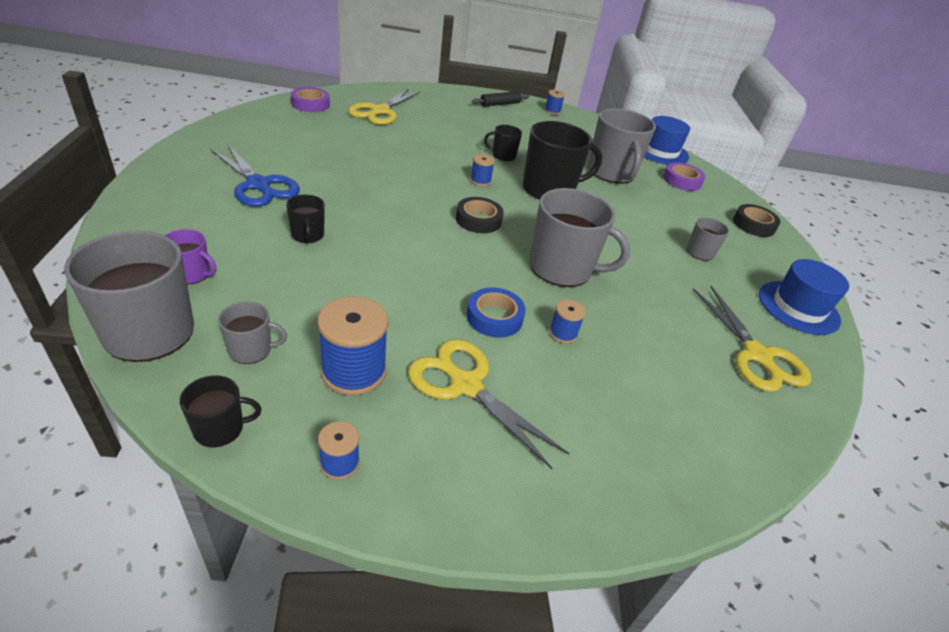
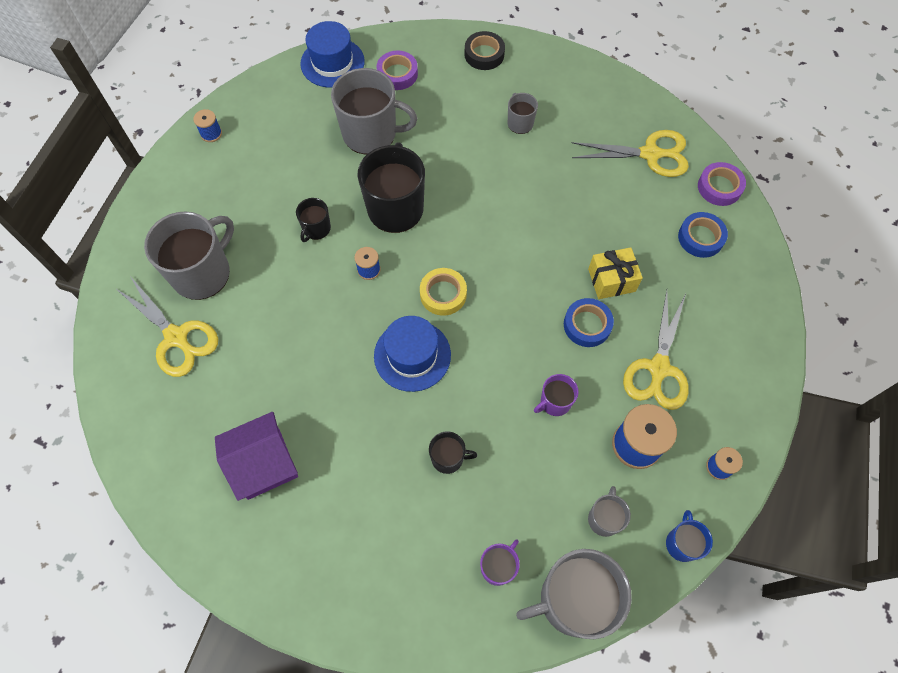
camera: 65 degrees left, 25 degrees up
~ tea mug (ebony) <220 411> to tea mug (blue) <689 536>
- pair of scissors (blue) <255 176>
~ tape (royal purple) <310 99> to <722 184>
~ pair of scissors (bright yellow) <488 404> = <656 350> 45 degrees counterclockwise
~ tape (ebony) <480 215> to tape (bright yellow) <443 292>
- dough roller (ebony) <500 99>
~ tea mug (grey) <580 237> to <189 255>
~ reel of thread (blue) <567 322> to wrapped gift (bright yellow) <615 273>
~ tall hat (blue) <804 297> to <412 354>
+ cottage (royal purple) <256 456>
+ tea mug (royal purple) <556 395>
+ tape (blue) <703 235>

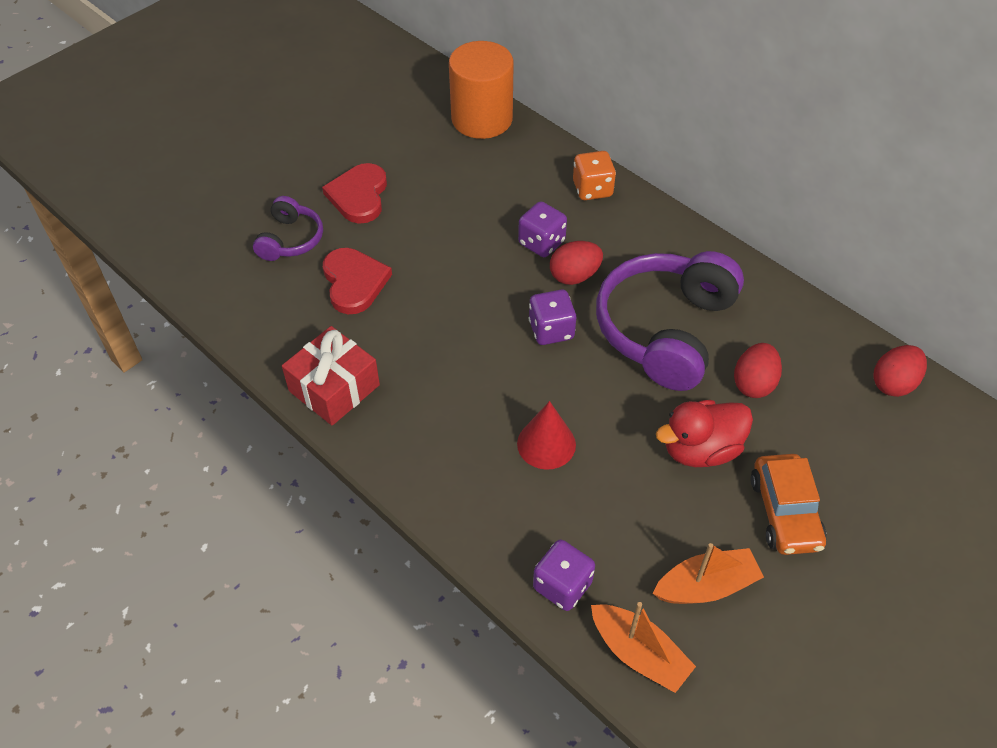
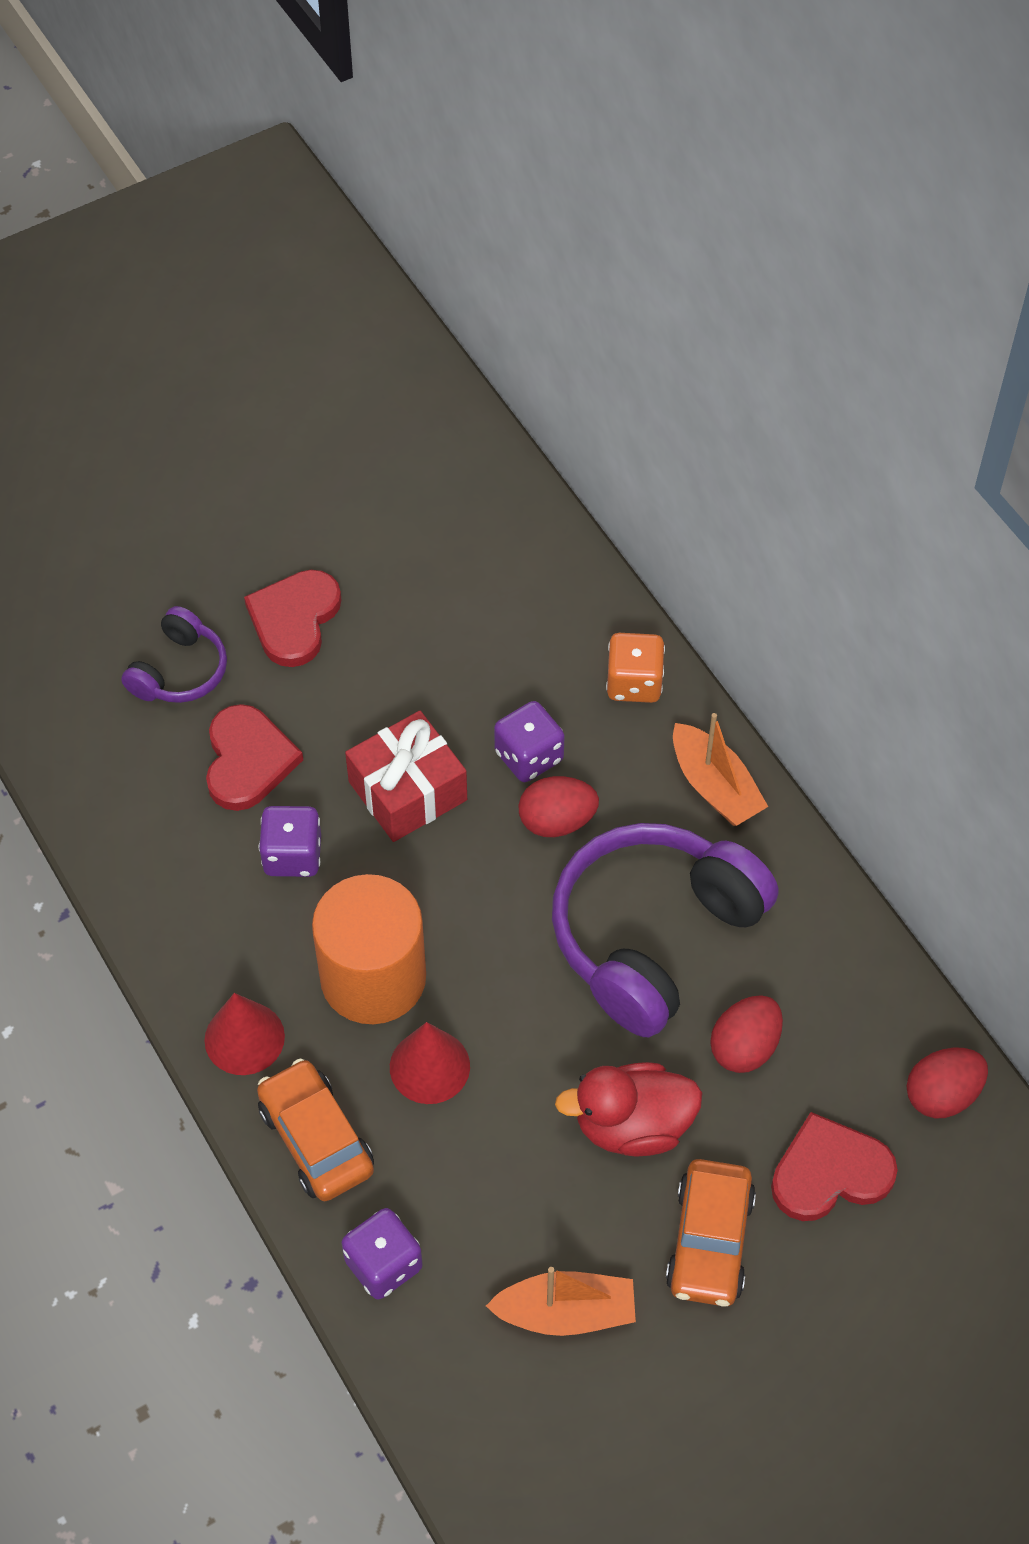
camera: 15 degrees right, 5 degrees up
~ wrapped gift (scarlet) <331 376> to <406 776>
~ cylinder (orange) <481 90> to <369 949>
~ game die (royal purple) <552 317> to <290 841>
~ sailboat (orange) <643 647> to <720 769>
+ solid cone (scarlet) <245 1034>
+ toy car (orange) <315 1130>
+ heart shape (scarlet) <834 1166>

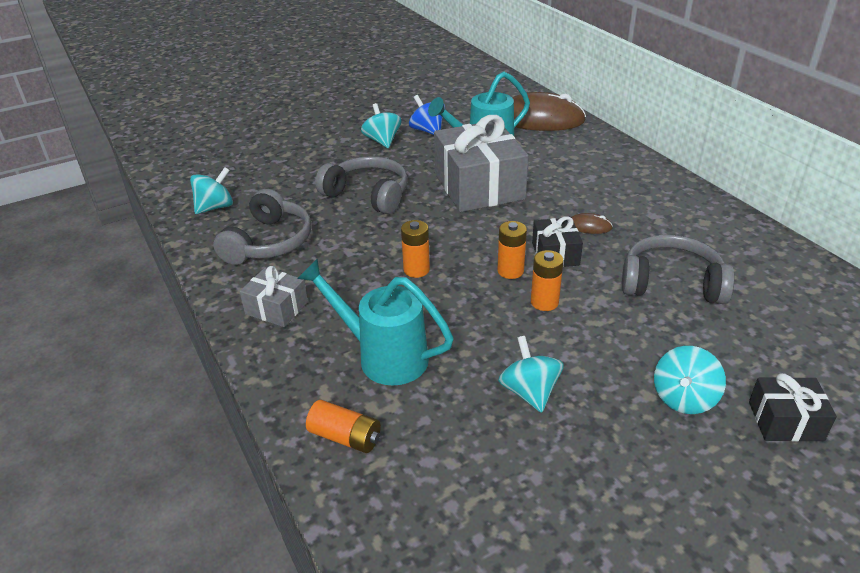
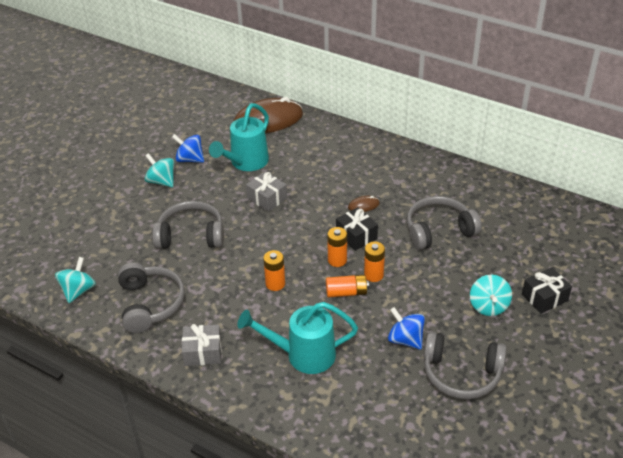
camera: 30 degrees left, 5 degrees up
~ power cell (orange) <343 426> to <347 286>
~ wrapped gift (grey) <481 163> = <266 191> x0.50
~ whirligig (turquoise) <531 374> to whirligig (blue) <406 328>
+ over-ear headphones (grey) <465 365>

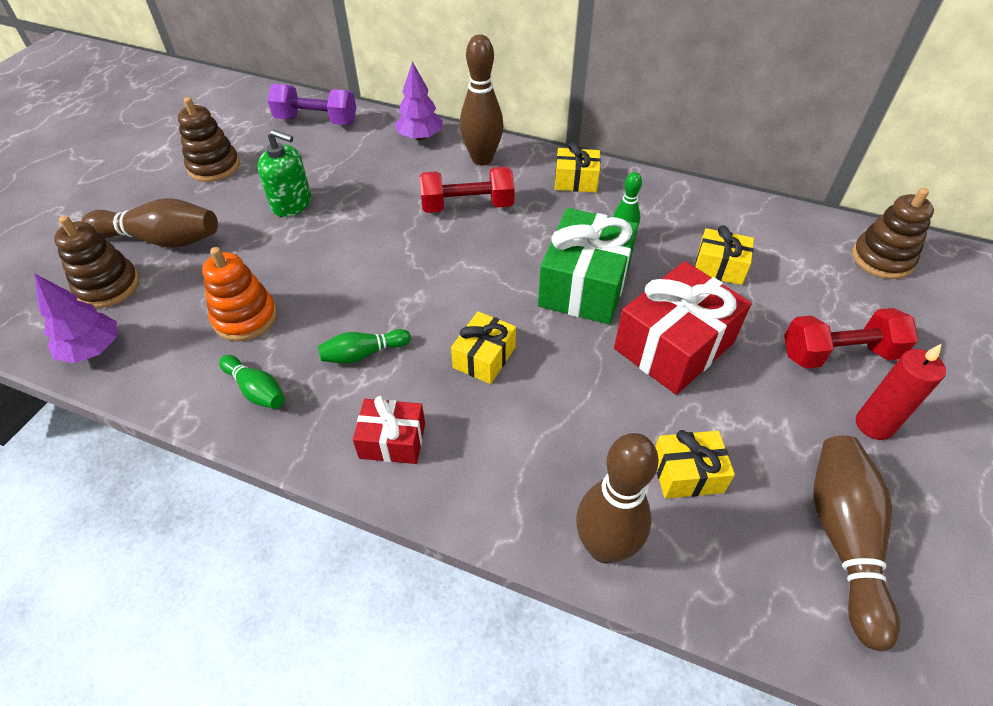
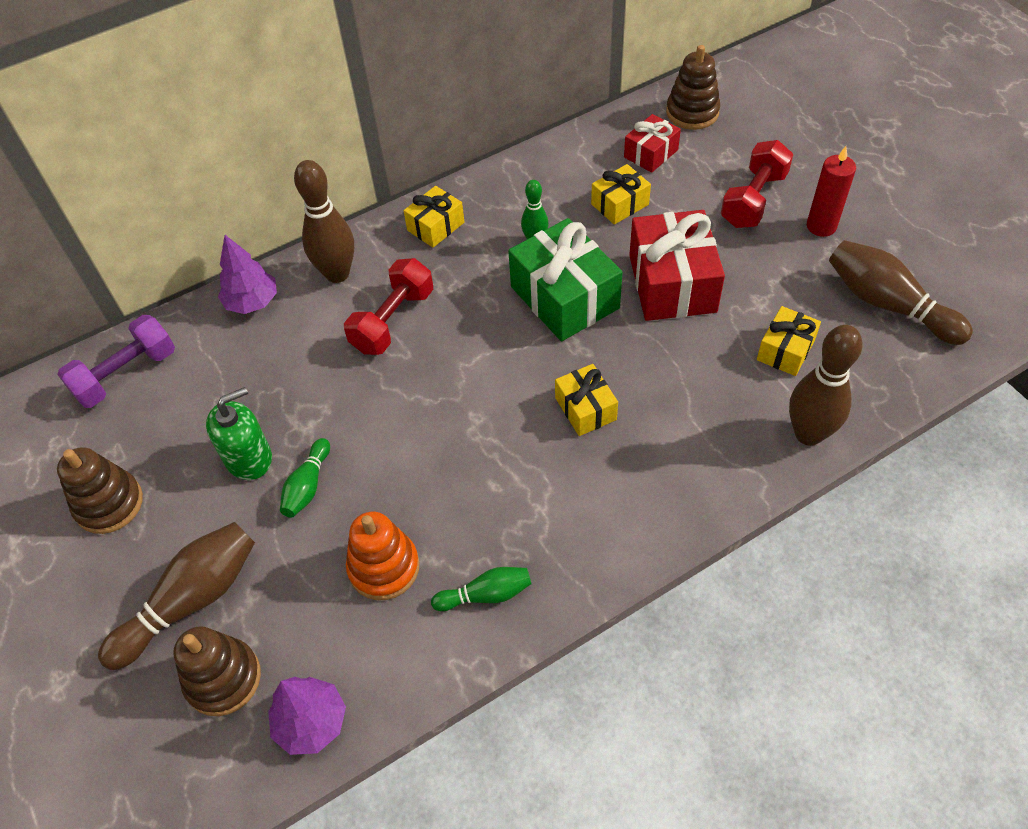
camera: 50 degrees left, 5 degrees up
~ bowling pin (green) <364 346> to <305 478>
~ wrapped gift (scarlet) <389 430> to <652 143>

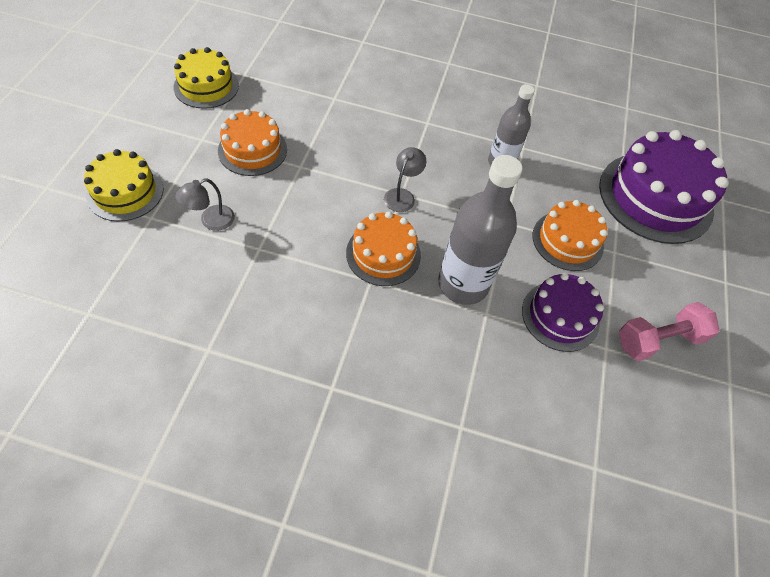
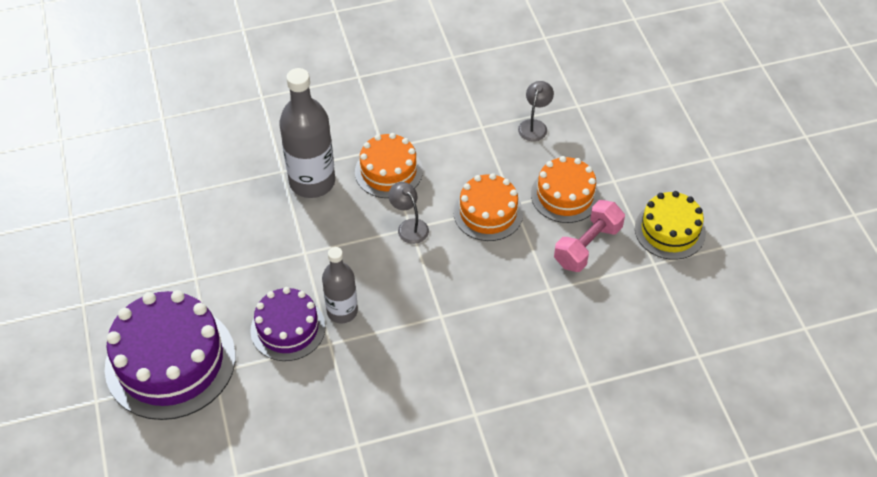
camera: 155 degrees right, 5 degrees down
- gateau (bright yellow) <124 185>
~ reading lamp (grey) <405 179> = <408 213> 150 degrees clockwise
~ gateau (royal purple) <563 312> to <287 324>
~ gateau (orange) <570 235> to <488 207>
~ dumbbell (rosy) <669 331> to <589 236>

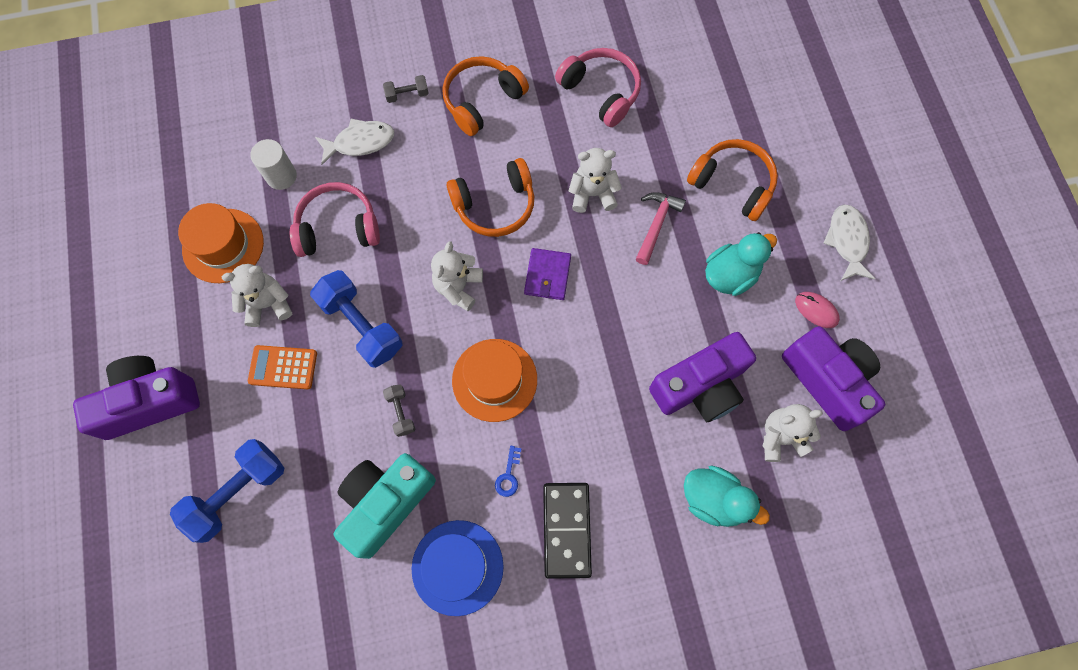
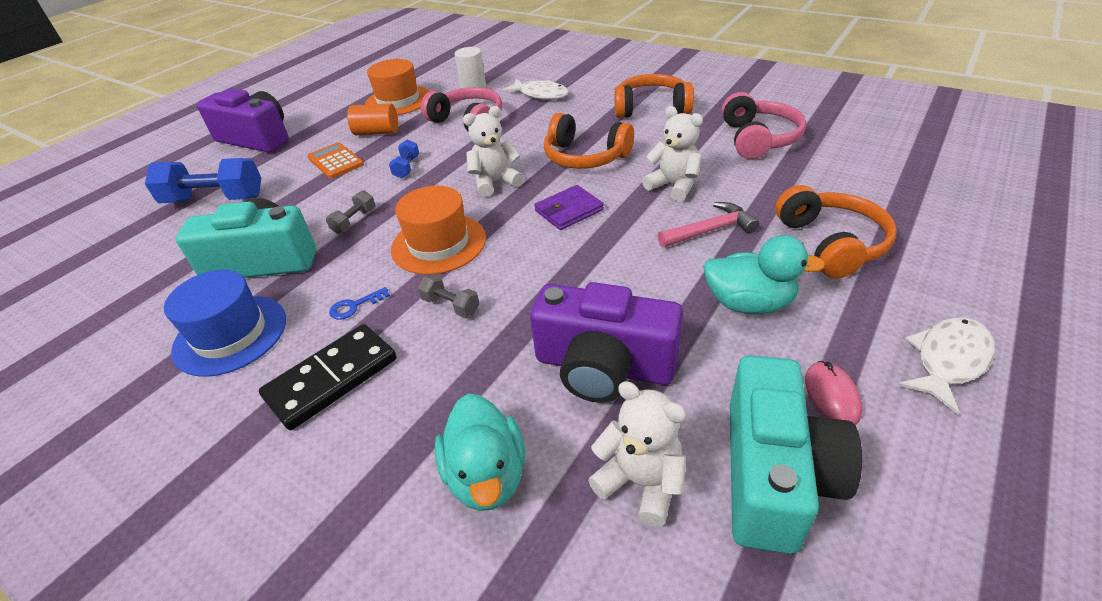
camera: 50 degrees right, 30 degrees down
~ stuffed bear (white) <257 295> to cylinder (orange) <372 119>
~ dumbbell (blue) <356 319> = <404 158> x0.48
~ dumbbell (grey) <406 89> to <448 296>
~ camera (royal purple) <833 378> to camera (turquoise) <796 454>

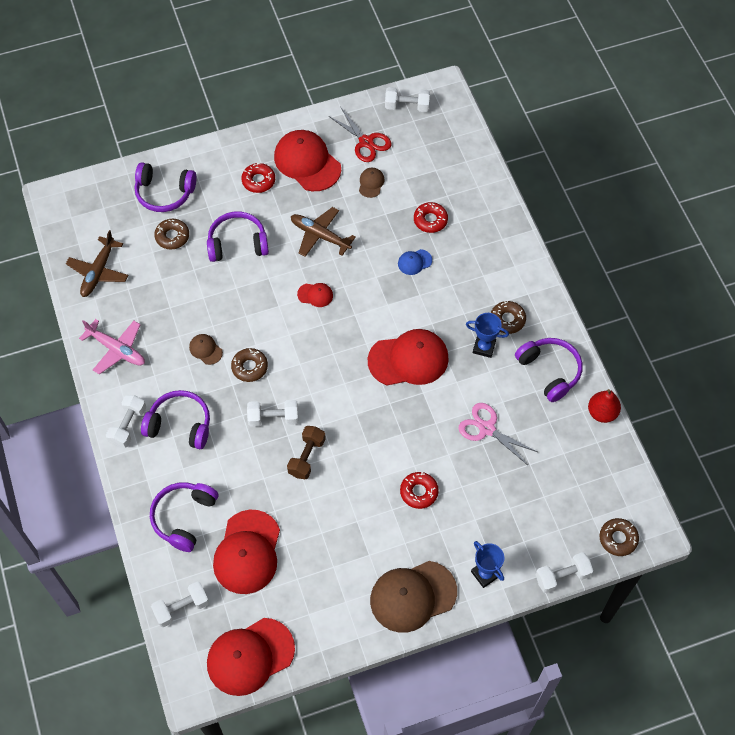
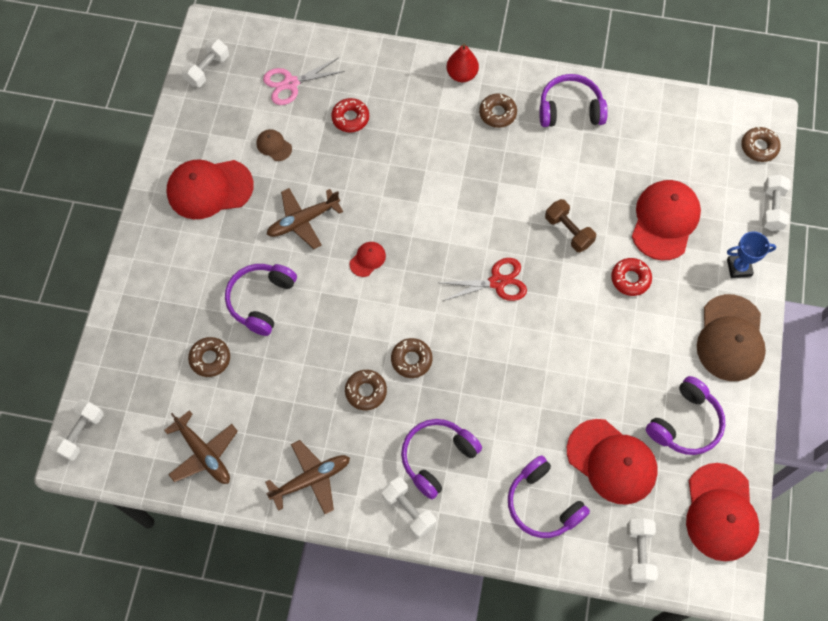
camera: 60 degrees left, 5 degrees up
~ aeroplane (rosy) <112 346> to aeroplane (russet) <307 477>
~ over-ear headphones (royal purple) <166 187> to <685 415>
~ peaked cap (russet) <206 349> to doughnut (russet) <366 390>
- doughnut (scarlet) <258 178>
~ dumbbell (white) <272 413> to <76 430>
~ dumbbell (russet) <306 453> to <570 225>
~ pair of scissors (scarlet) <360 135> to <483 279>
~ peaked cap (scarlet) <408 357> to <666 220>
- peaked cap (blue) <415 262>
~ pair of scissors (rosy) <497 434> to <304 81>
- prize cup (blue) <487 335>
~ pear fruit (scarlet) <604 406> to <462 63>

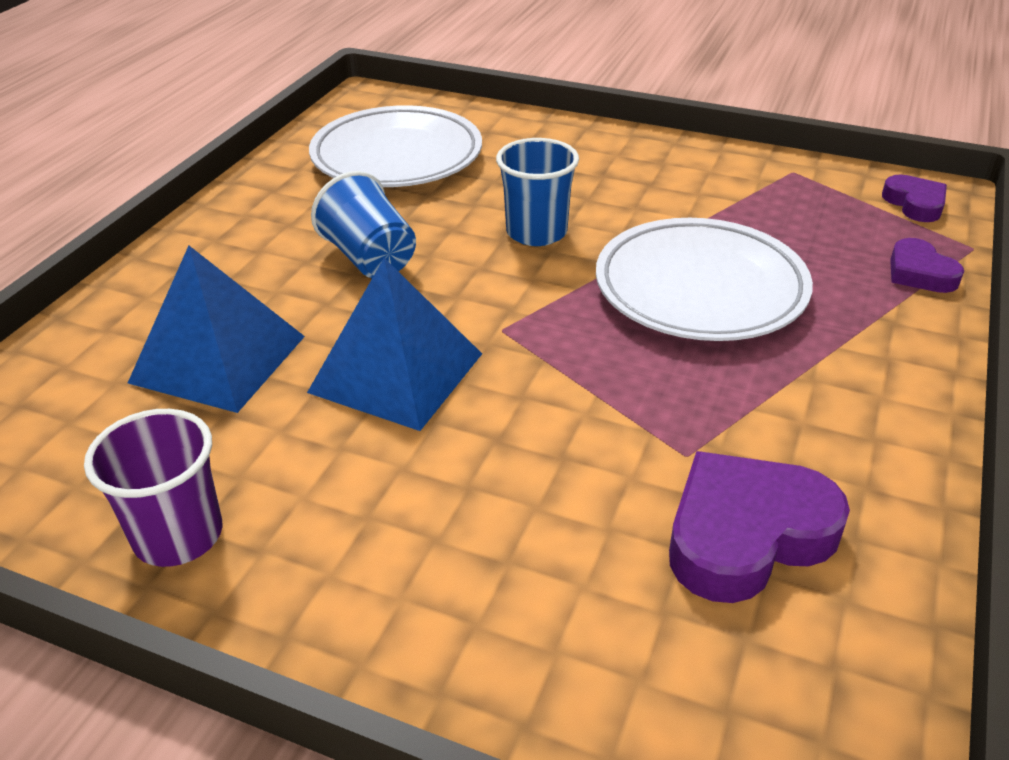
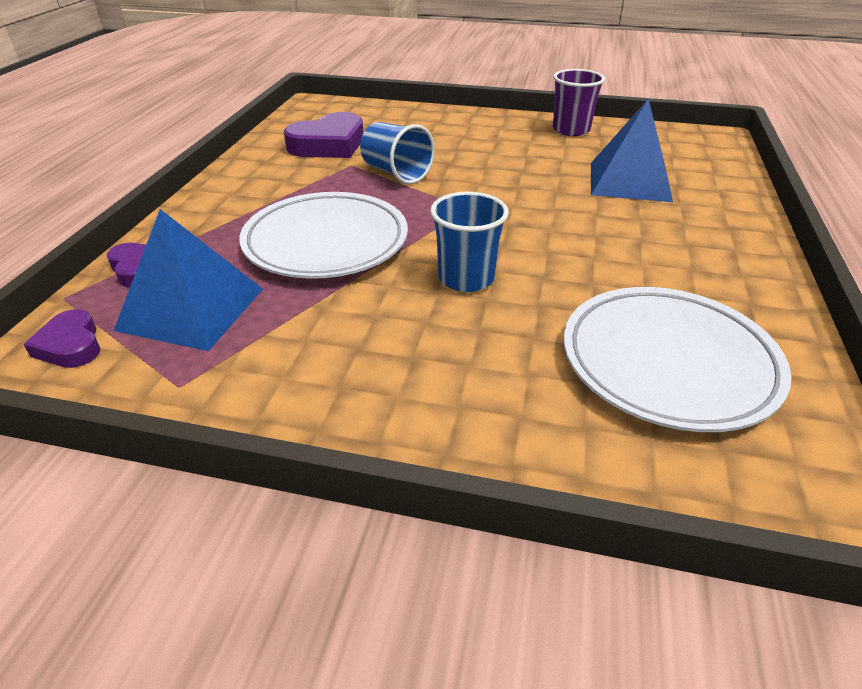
camera: 170 degrees right, 0 degrees up
~ pyramid shape (blue) <394 344> to <188 280>
~ beaker (blue) <363 224> to <397 153>

